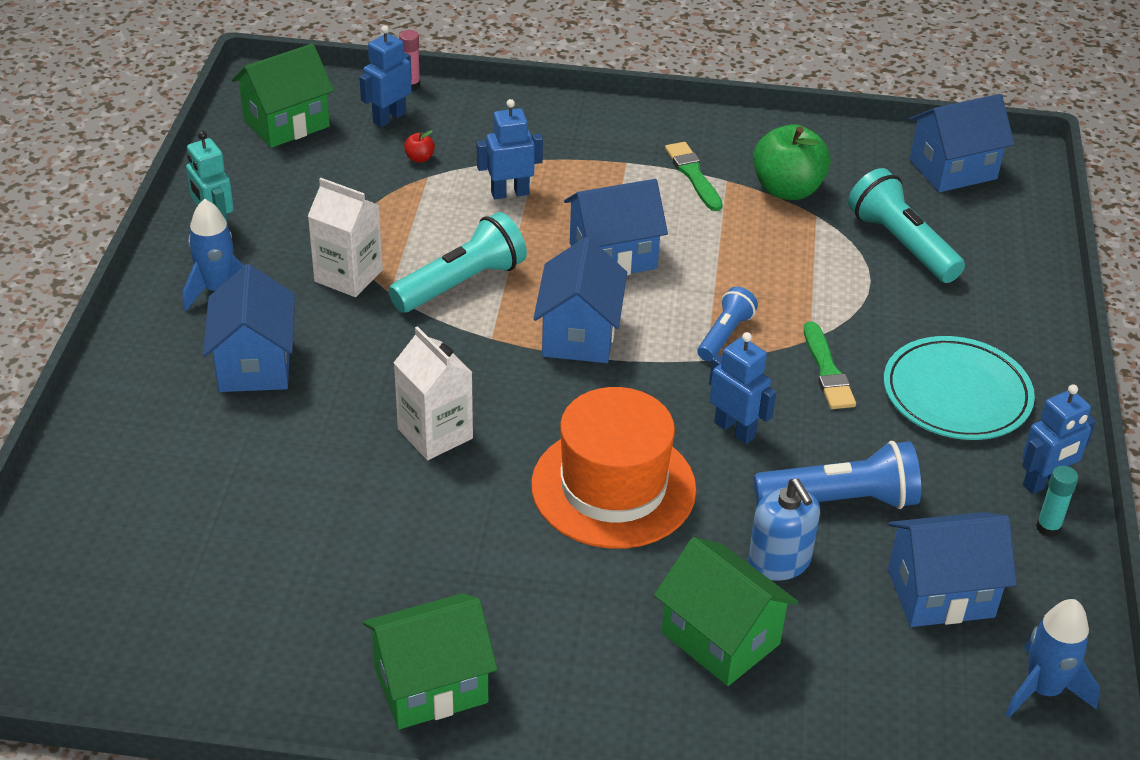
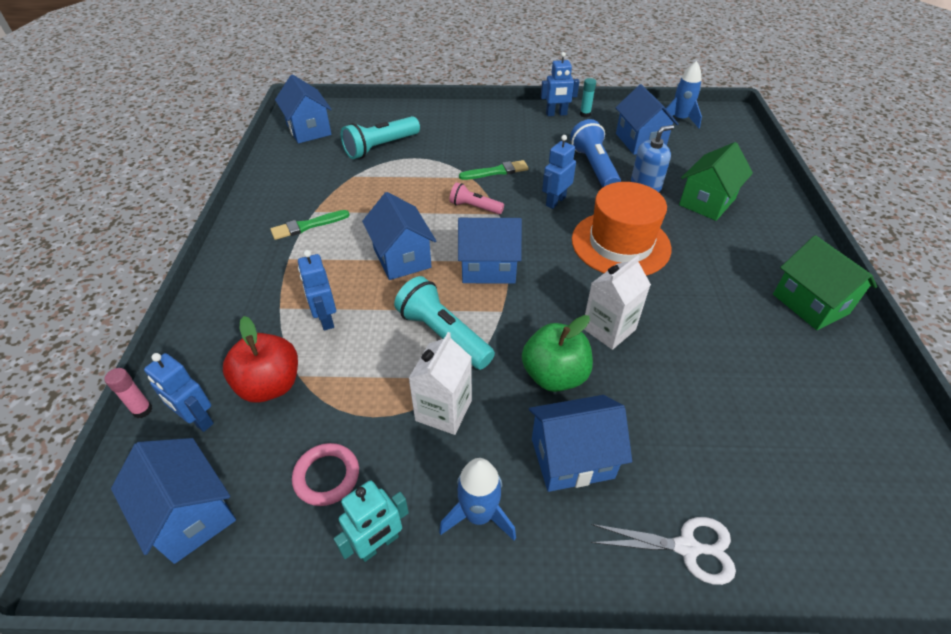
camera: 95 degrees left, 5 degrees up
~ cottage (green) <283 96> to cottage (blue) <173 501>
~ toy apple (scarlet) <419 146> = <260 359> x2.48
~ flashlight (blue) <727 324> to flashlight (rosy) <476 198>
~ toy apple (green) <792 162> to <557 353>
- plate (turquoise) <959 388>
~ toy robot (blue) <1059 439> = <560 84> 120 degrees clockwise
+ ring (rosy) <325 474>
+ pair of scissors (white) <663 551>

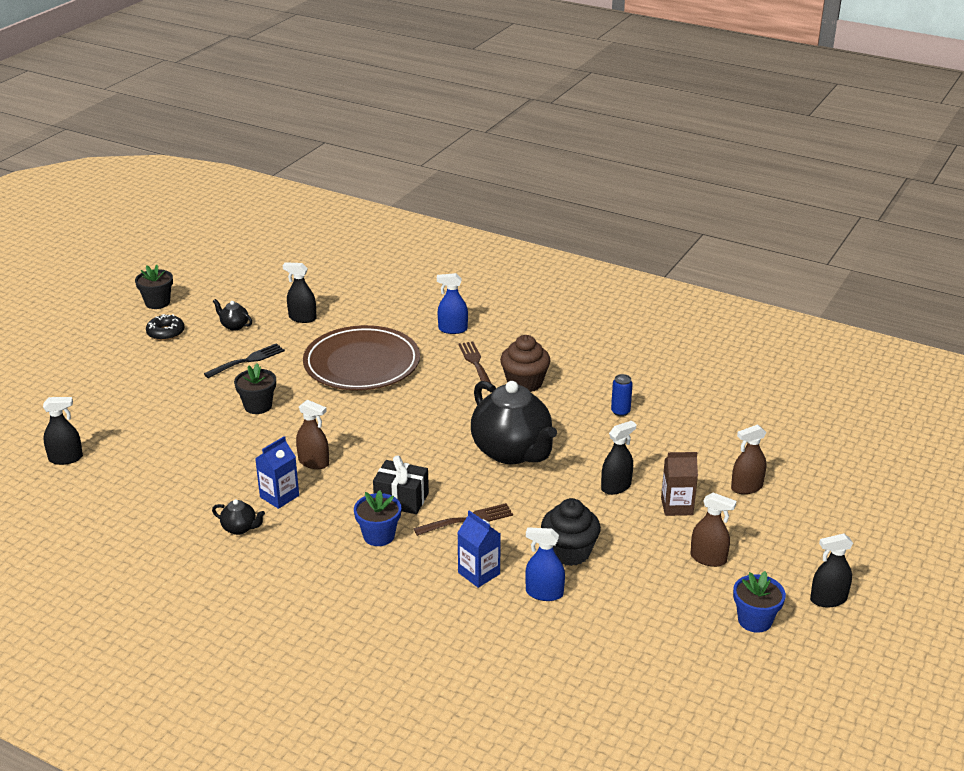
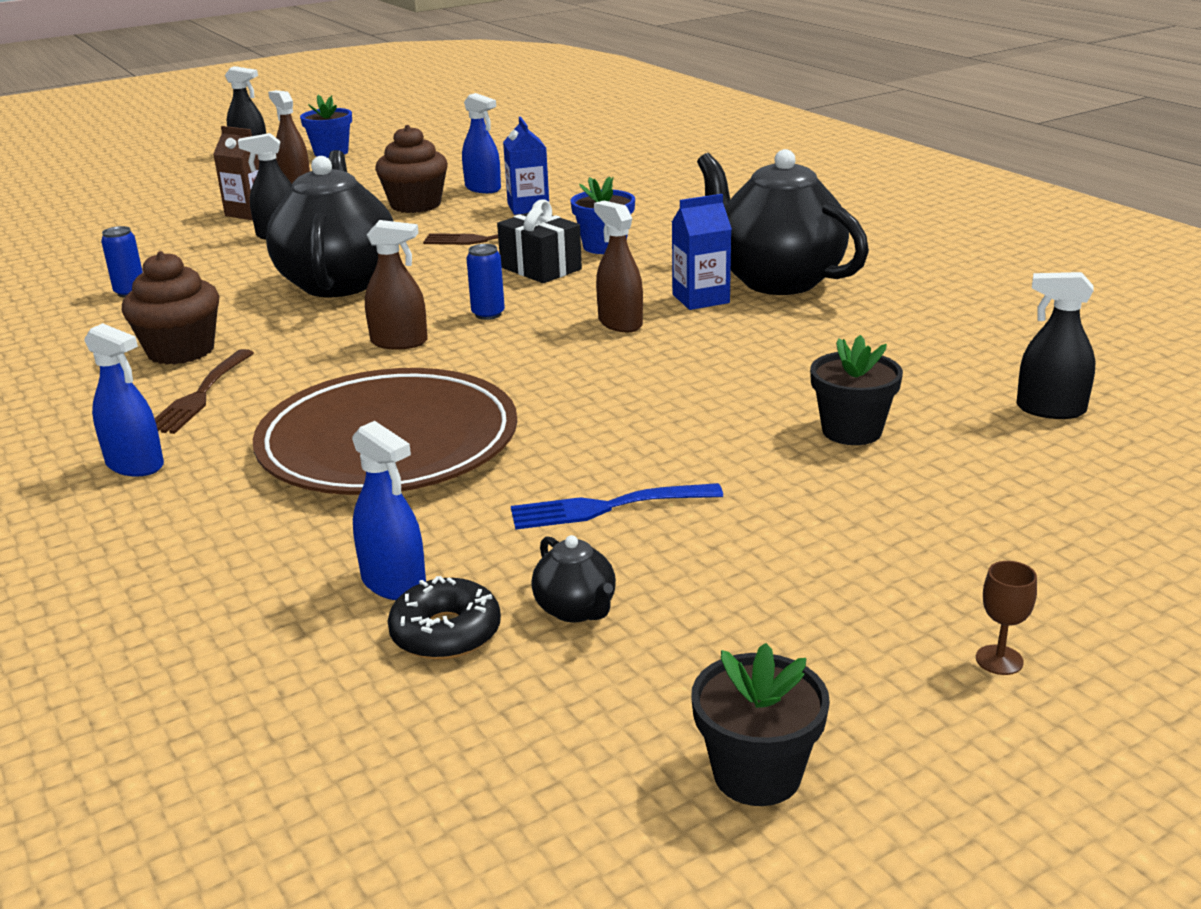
camera: 150 degrees left, 5 degrees down
~ doughnut (ebony) <165 327> to <444 618>
~ table fork (ebony) <244 360> to table fork (blue) <617 506>
~ china teapot (ebony) <238 517> = <783 222> x2.46
~ flower pot (ebony) <255 389> to <856 390>
~ spray bottle (ebony) <300 292> to spray bottle (blue) <389 510>
~ cupcake (ebony) <571 532> to cupcake (russet) <411 169>
~ spray bottle (russet) <748 459> to <396 285>
+ soda can (blue) <485 282>
+ wine glass (russet) <1006 618>

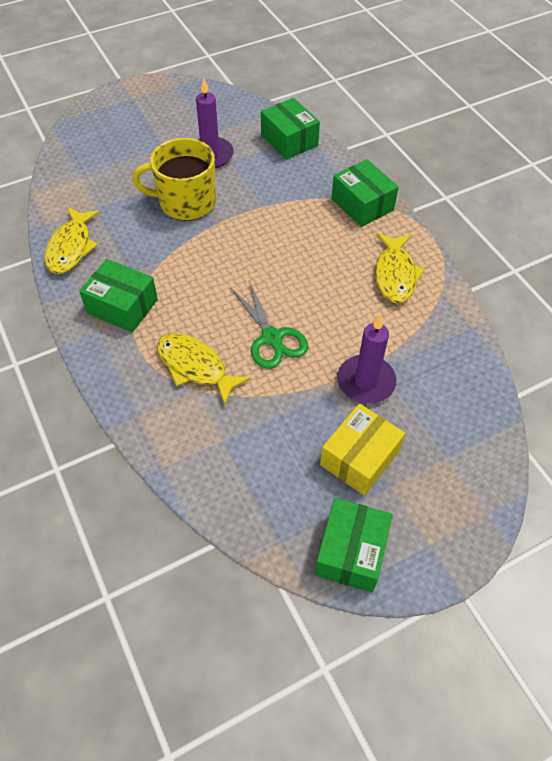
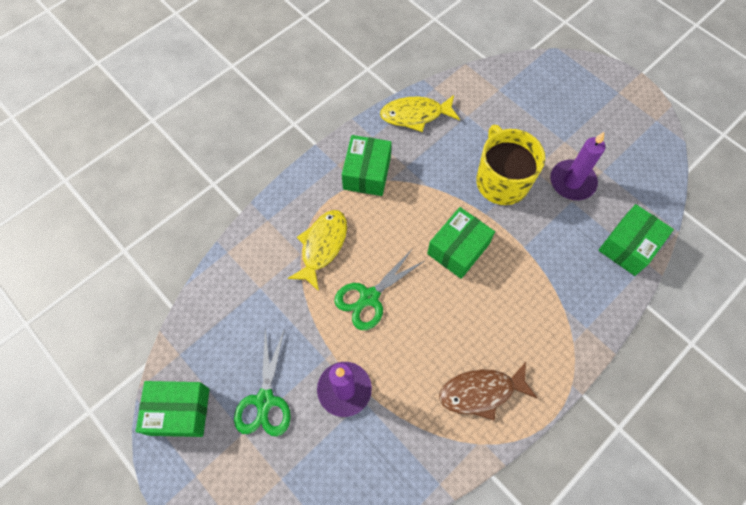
camera: 75 degrees right, 10 degrees up
~ box (bright yellow) <362 449> to pair of scissors (green) <262 382>
~ box (green) <365 193> to <461 243>
~ toy fish (bright yellow) <400 268> to toy fish (russet) <488 391>

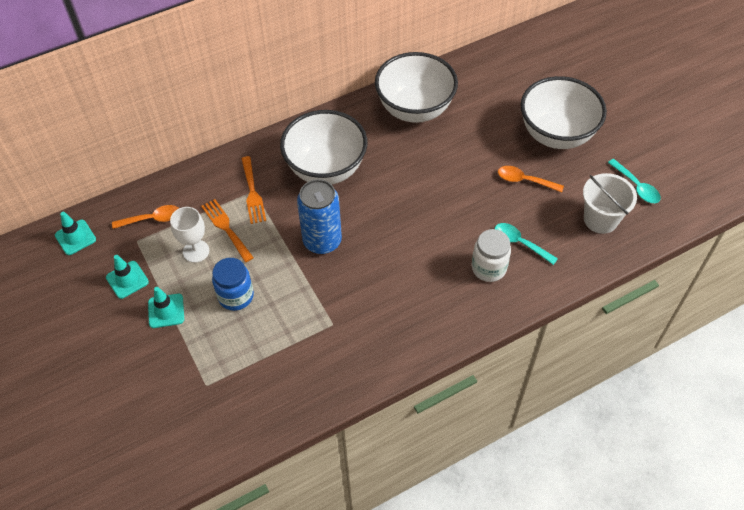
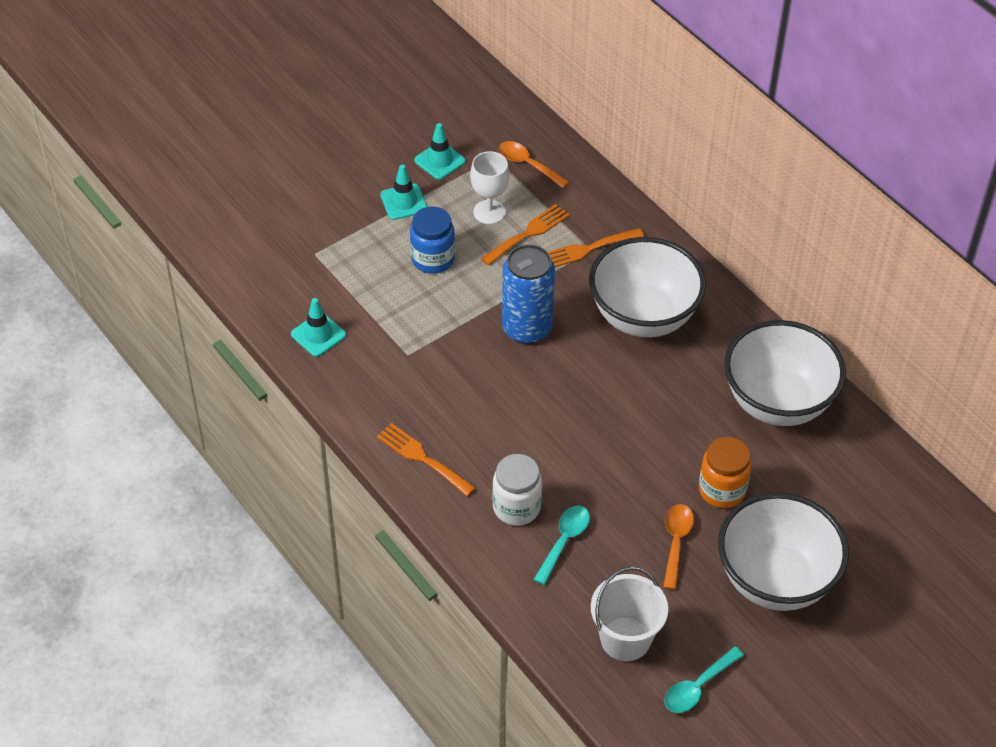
camera: 80 degrees right, 5 degrees down
~ safety cone (turquoise) <75 233> to <318 327>
~ spoon (orange) <145 217> = <534 164> 150 degrees clockwise
+ table fork (orange) <426 459>
+ preserve jar (orange) <725 472>

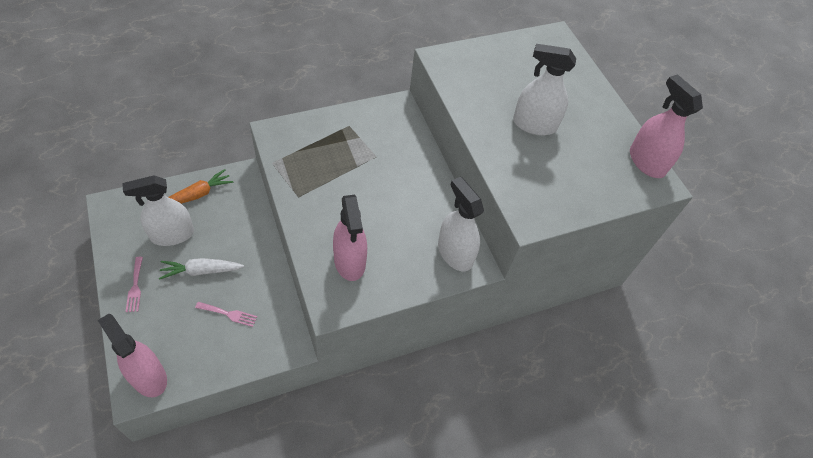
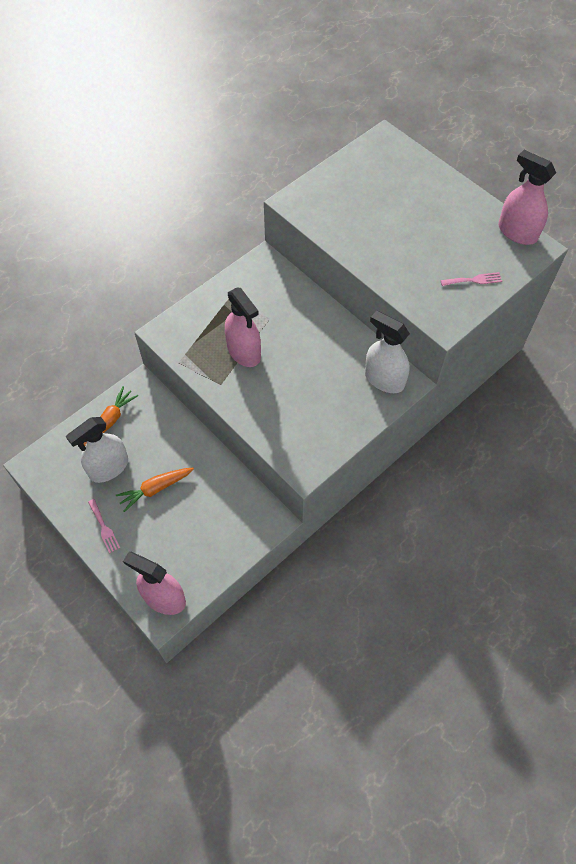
camera: 15 degrees left, 5 degrees up
~ toy carrot (white) <201 269> to toy carrot (orange) <155 490>
~ table fork (rosy) <226 314> to <471 279>
~ spray bottle (rosy) <350 238> to <243 327>
- spray bottle (white) <544 90>

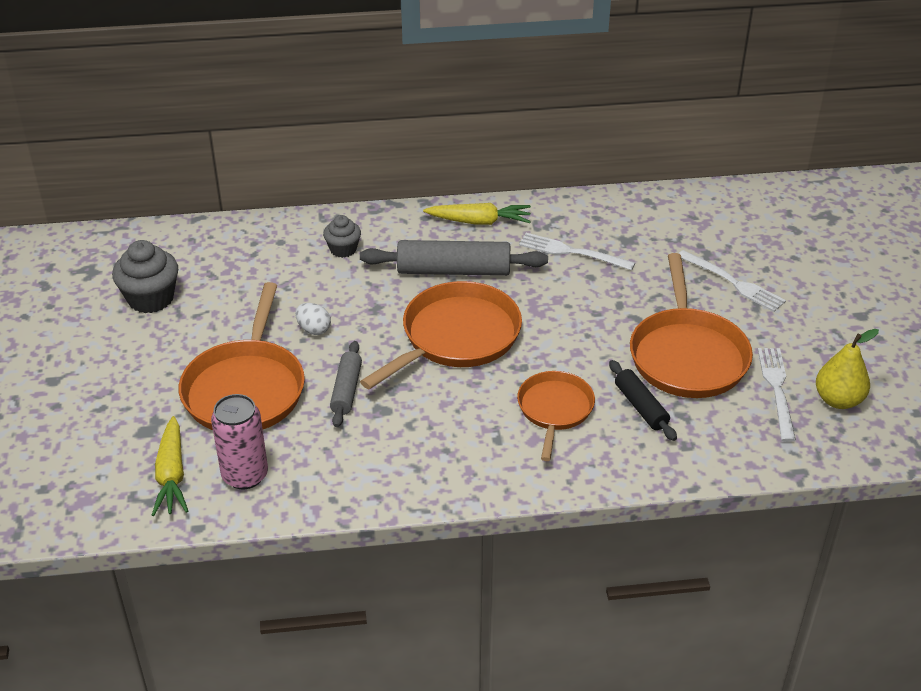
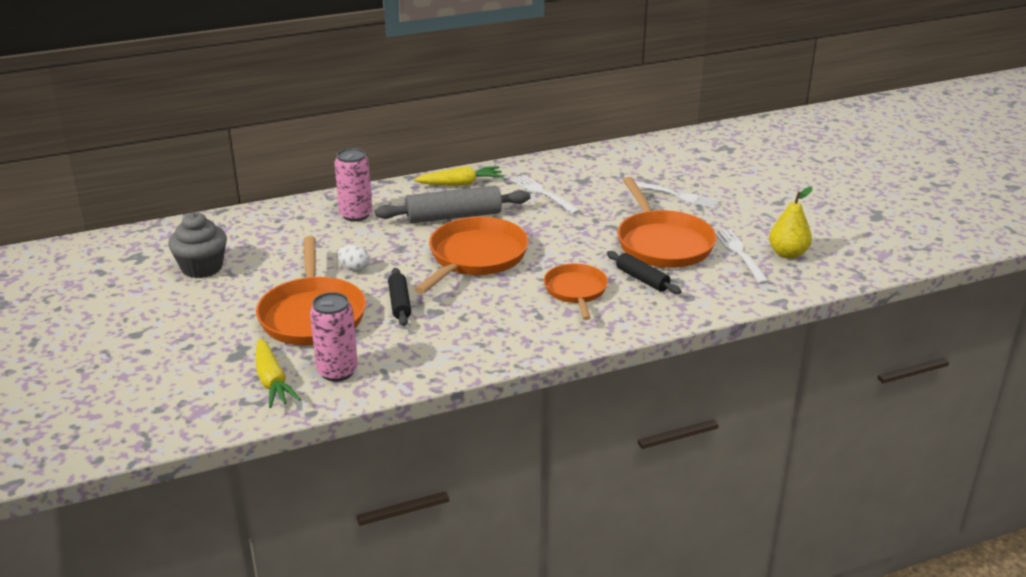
camera: 15 degrees left, 10 degrees down
~ cupcake (grey) <342 236> to soda can (rosy) <353 184>
~ dough roller (grey) <346 384> to dough roller (ebony) <399 297>
~ table fork (white) <577 251> = <545 194> 45 degrees clockwise

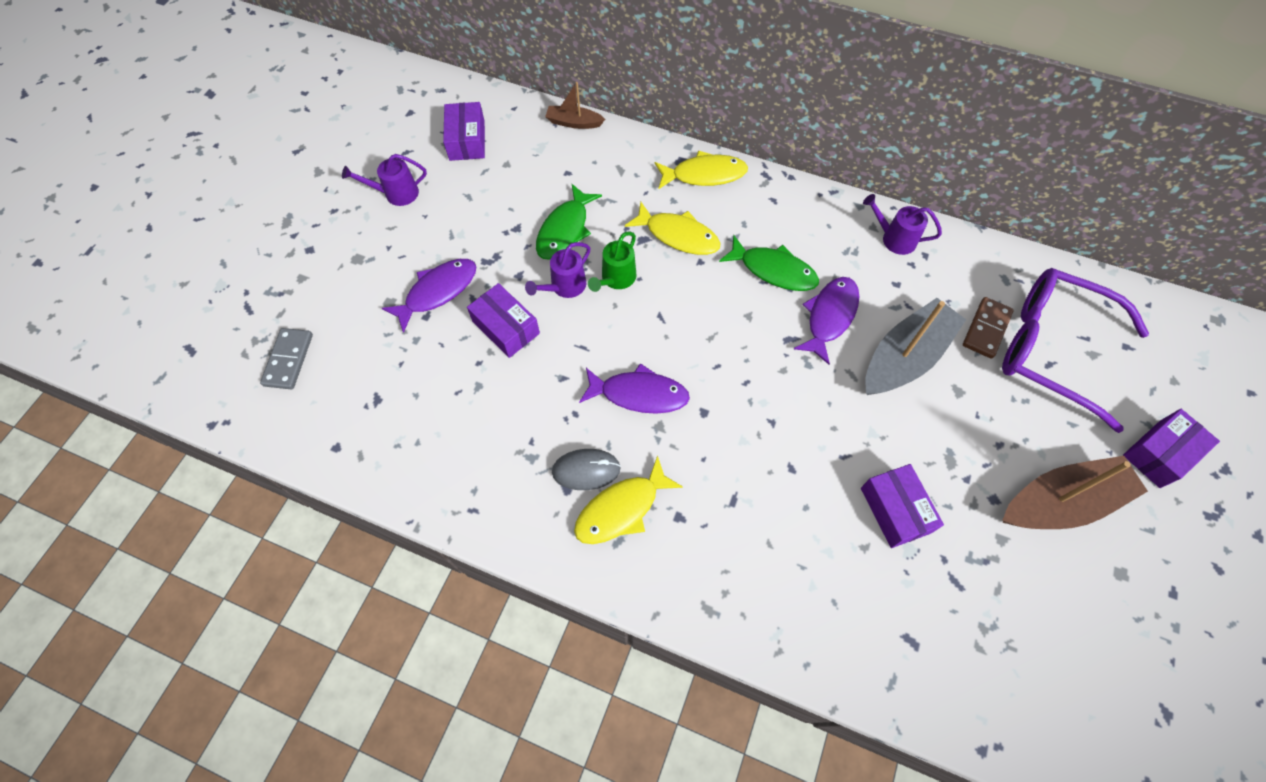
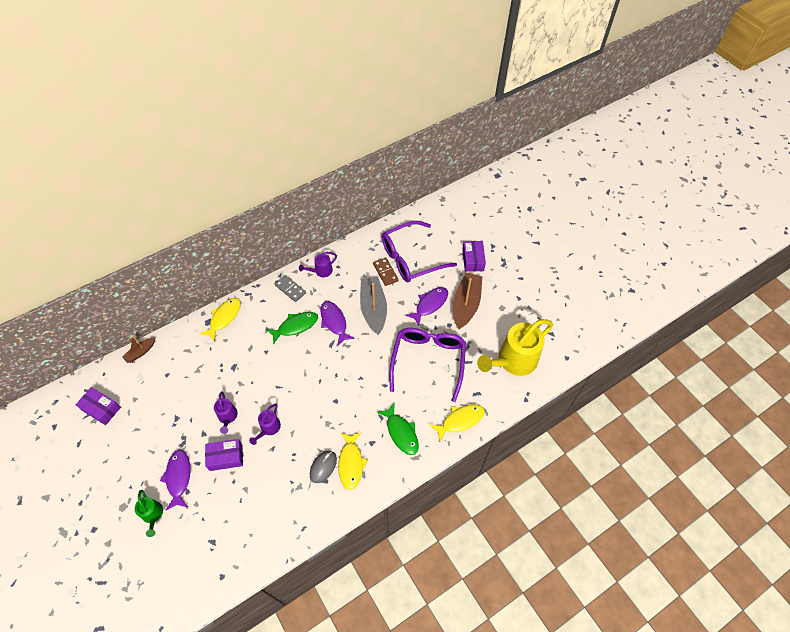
camera: 55 degrees left, 5 degrees down
~ domino piece (grey) <286 358> to <290 288>
~ sprinkling can (royal purple) <384 180> to <265 424>
~ toy fish (green) <569 222> to <398 428>
~ toy fish (royal purple) <634 388> to <426 306>
~ sprinkling can (green) <612 261> to <149 513>
~ toy fish (bright yellow) <673 228> to <457 423>
~ box (royal purple) <902 506> to eyeglasses (royal purple) <427 365>
+ sprinkling can (bright yellow) <515 347>

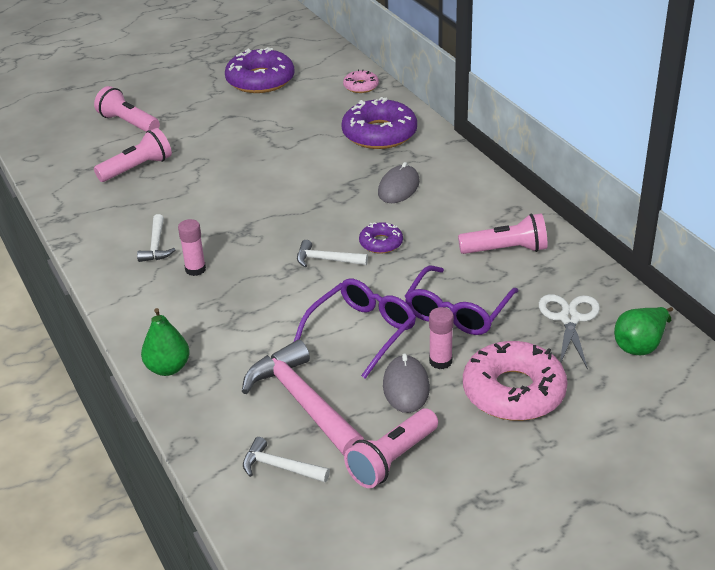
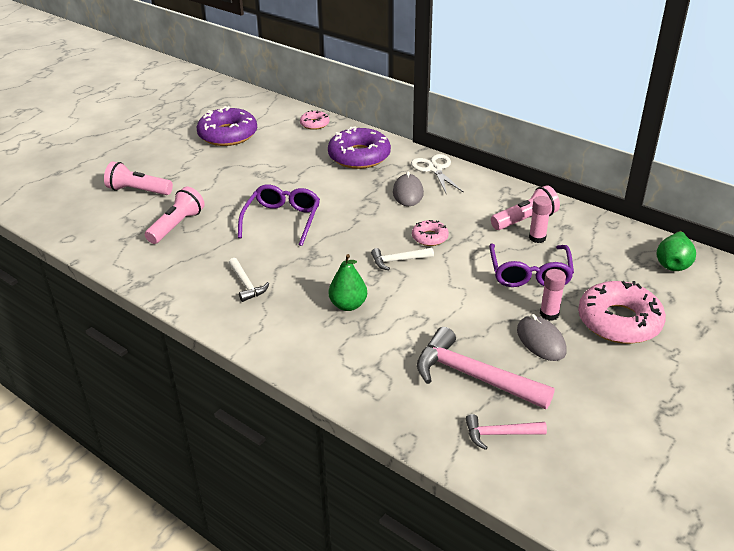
camera: 25 degrees left, 0 degrees up
~ pear fruit (green) <165 342> to <348 282>
~ glue stick (rosy) <192 247> to <540 219>
~ carpenter's hammer (white) <286 459> to carpenter's hammer (rosy) <506 432>
~ eyeglasses (royal purple) <355 329> to <279 215>
- flashlight (rosy) <391 448>
~ doughnut (royal purple) <381 238> to doughnut (rosy) <430 233>
~ pair of scissors (white) <569 332> to <437 174>

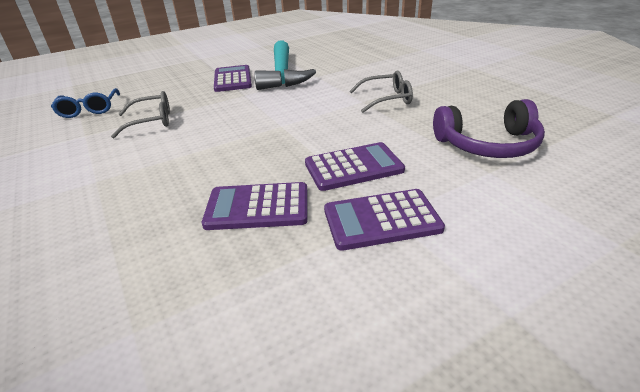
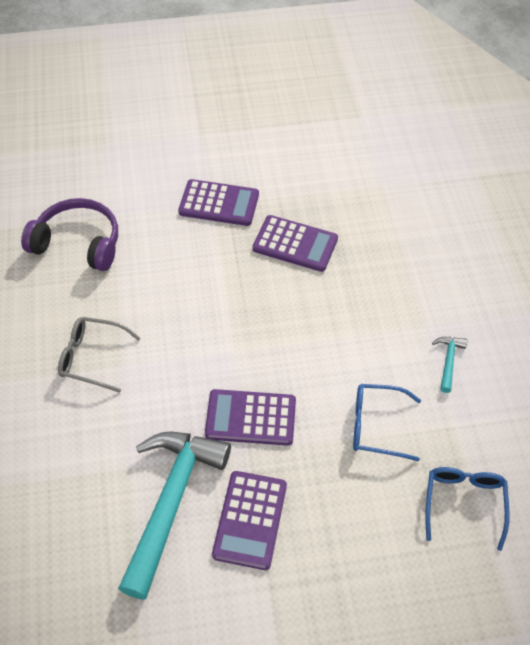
camera: 160 degrees left, 20 degrees up
~ eyeglasses (grey) <140 114> to eyeglasses (blue) <387 422>
~ pocket calculator (royal purple) <355 166> to <250 417>
+ carpenter's hammer (turquoise) <449 365>

